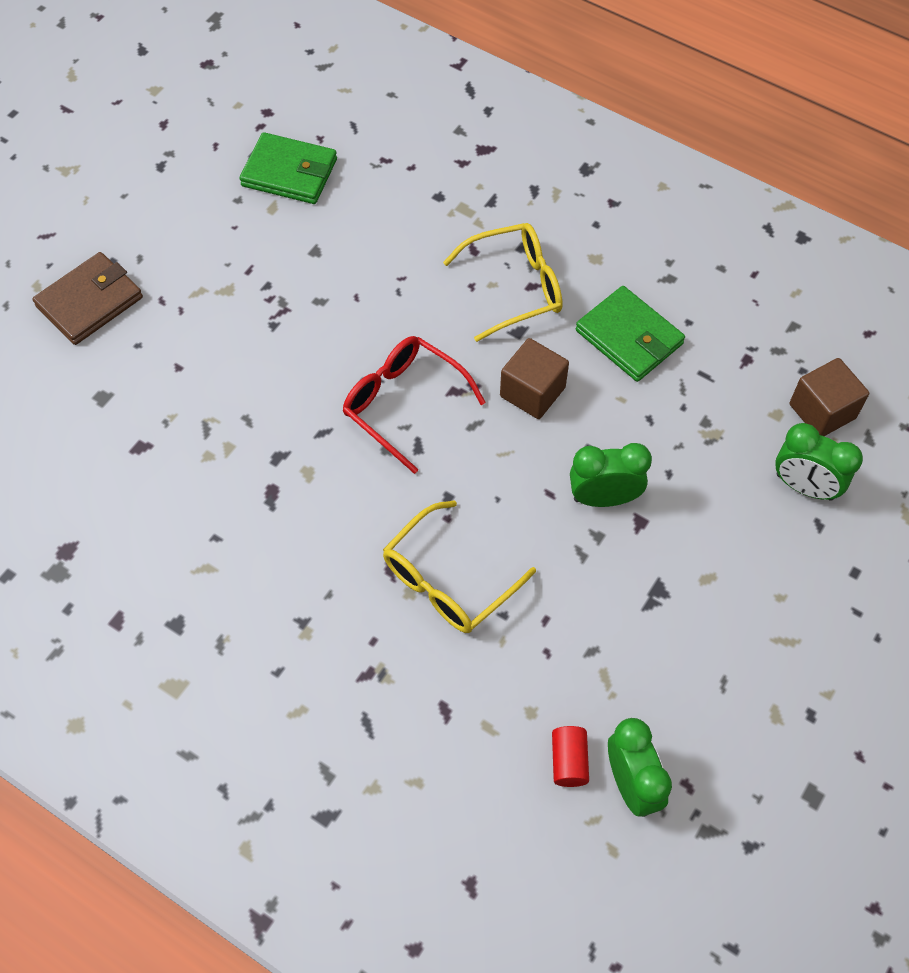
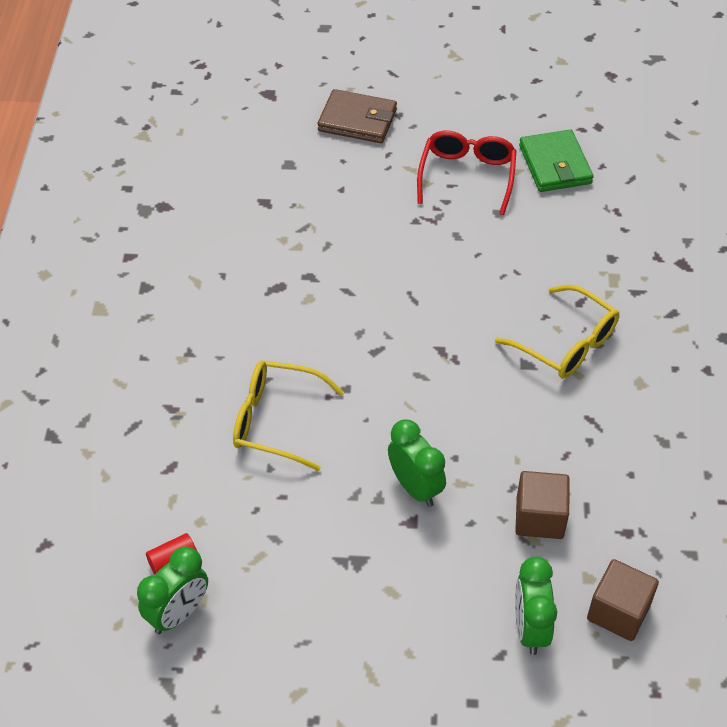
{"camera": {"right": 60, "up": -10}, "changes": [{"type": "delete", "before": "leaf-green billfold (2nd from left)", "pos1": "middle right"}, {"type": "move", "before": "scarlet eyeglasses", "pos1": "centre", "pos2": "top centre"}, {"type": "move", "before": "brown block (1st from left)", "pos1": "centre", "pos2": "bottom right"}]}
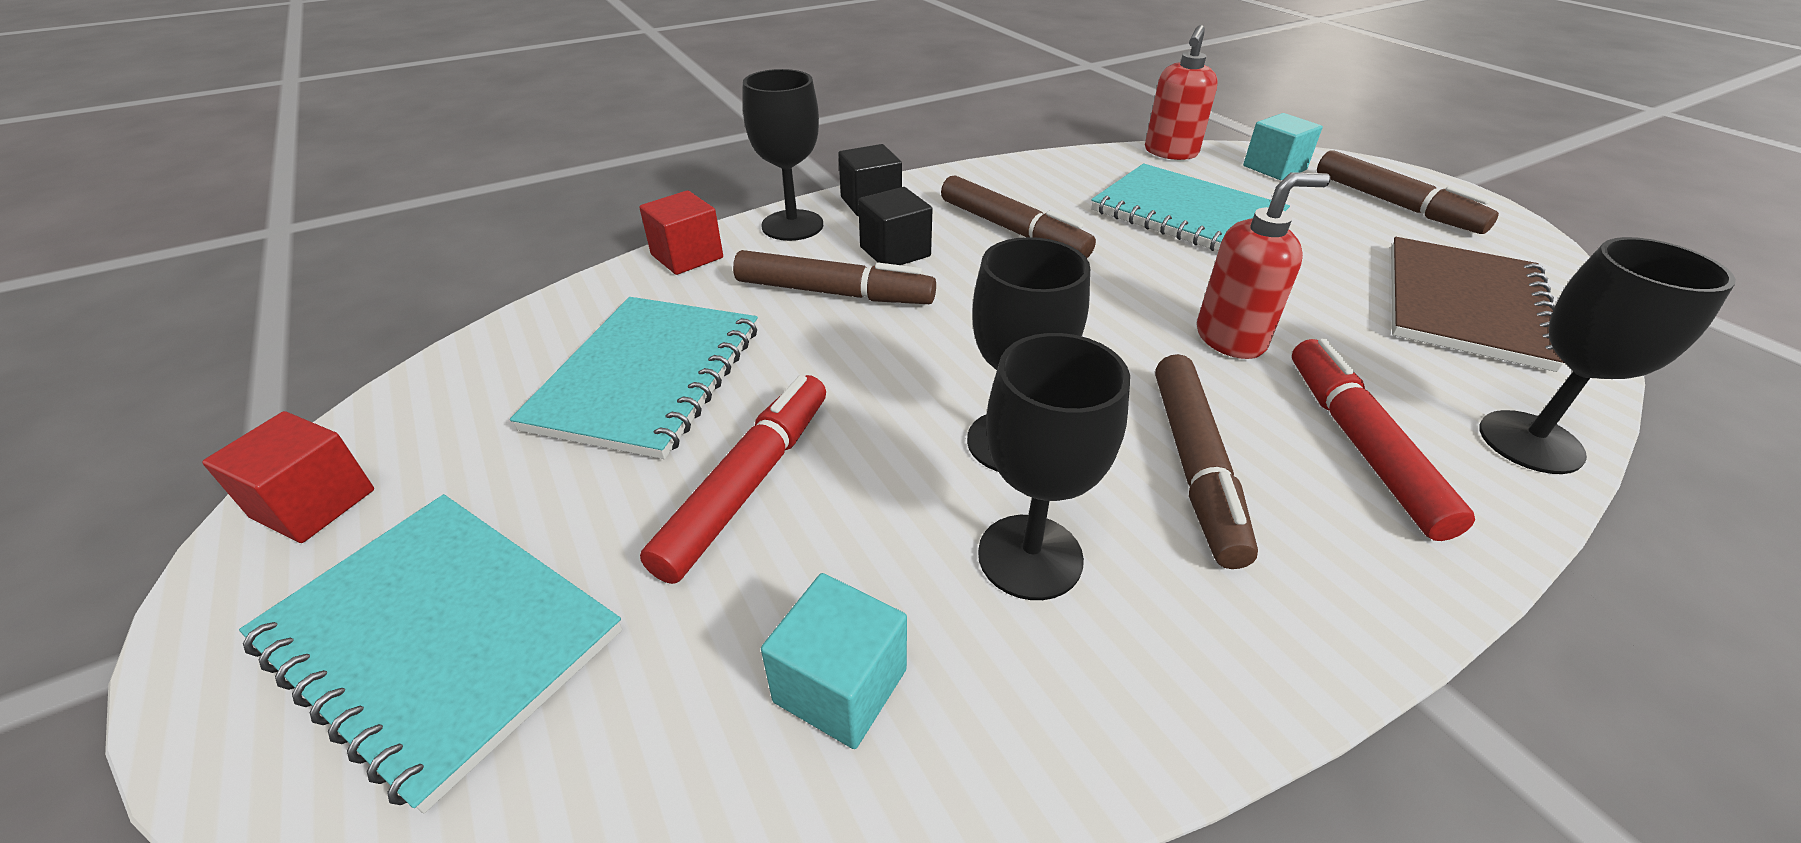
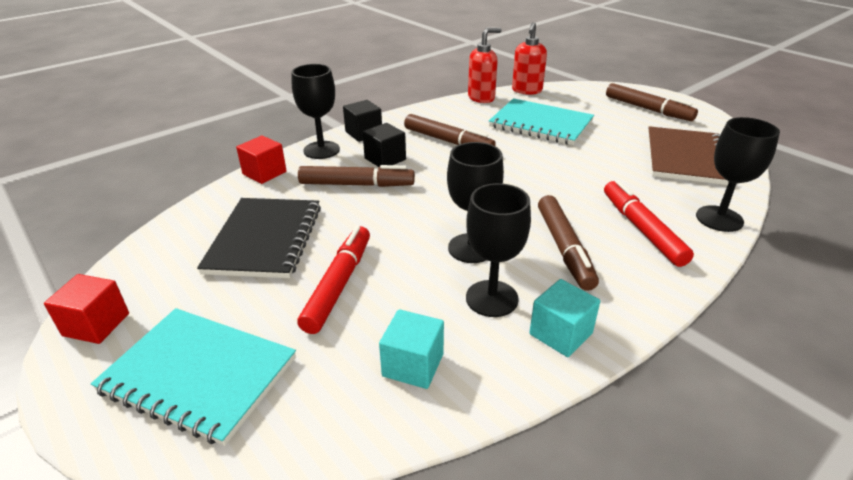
{"camera": {"right": -10, "up": -5}, "changes": [{"type": "move", "before": "scarlet soap pump (2nd from left in the first image)", "after": "scarlet soap pump (1st from left)", "pos1": "top right", "pos2": "top centre"}, {"type": "move", "before": "teal block (2nd from left)", "pos1": "top right", "pos2": "centre"}, {"type": "recolor", "before": "teal notebook (2nd from left)", "after": "jet-black notebook", "pos1": "centre", "pos2": "middle left"}]}
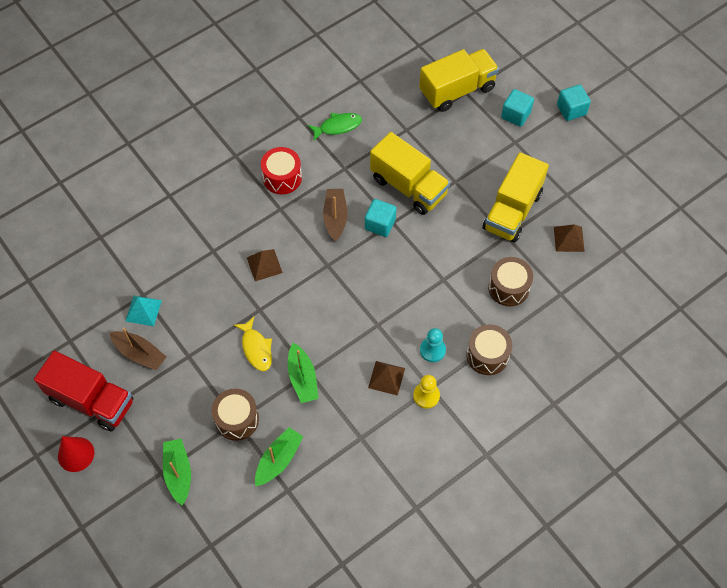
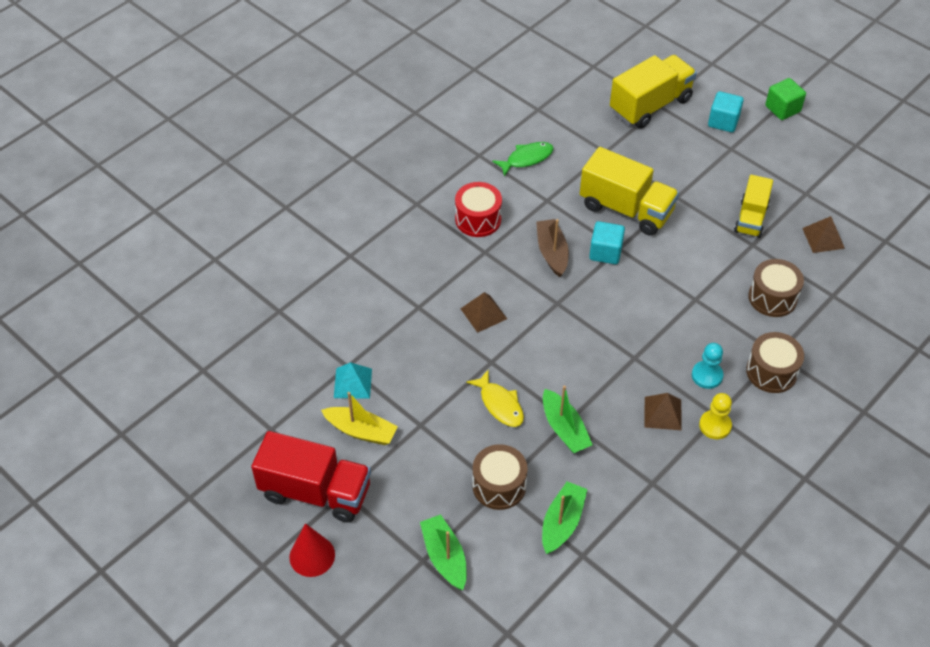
{"camera": {"right": -10, "up": -10}, "changes": [{"type": "recolor", "before": "brown boat (1st from left)", "after": "golden boat", "pos1": "middle left", "pos2": "centre"}, {"type": "recolor", "before": "teal block (3rd from left)", "after": "leaf-green block", "pos1": "top right", "pos2": "top right"}, {"type": "resize", "before": "golden toy truck (3rd from left)", "pos1": "middle right", "pos2": "top right", "scale": 0.63}]}
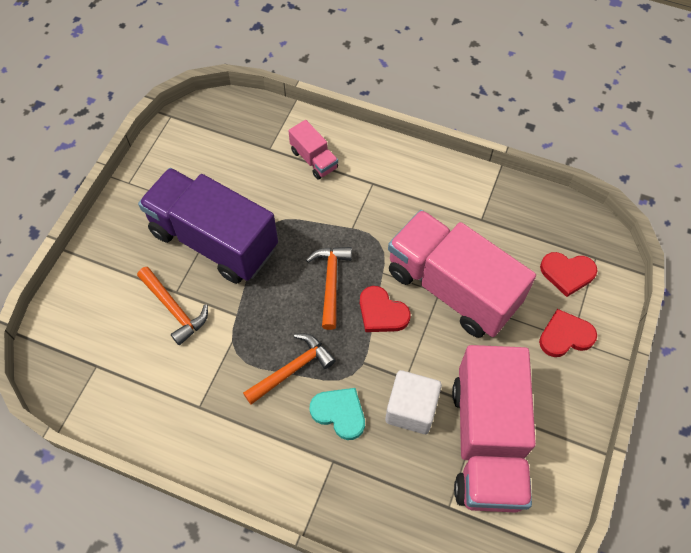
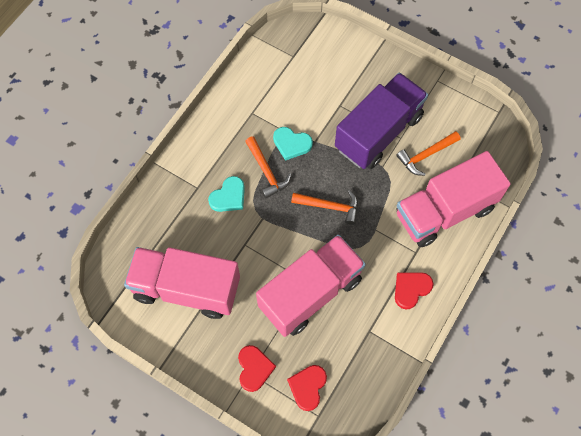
{"camera": {"right": 100, "up": 5}, "changes": [{"type": "delete", "before": "white block", "pos1": "bottom centre"}, {"type": "insert", "after": "teal heart (2nd from left)", "pos2": "top centre"}, {"type": "move", "before": "orange-coloured claw hammer (1st from left in the first image)", "after": "orange-coloured claw hammer (3rd from left)", "pos1": "middle left", "pos2": "middle right"}, {"type": "move", "before": "scarlet heart (1st from left in the first image)", "after": "scarlet heart (3rd from left)", "pos1": "centre", "pos2": "middle right"}, {"type": "resize", "before": "rose-pink toy truck (1st from left in the first image)", "pos1": "top centre", "pos2": "middle right", "scale": 2.26}]}
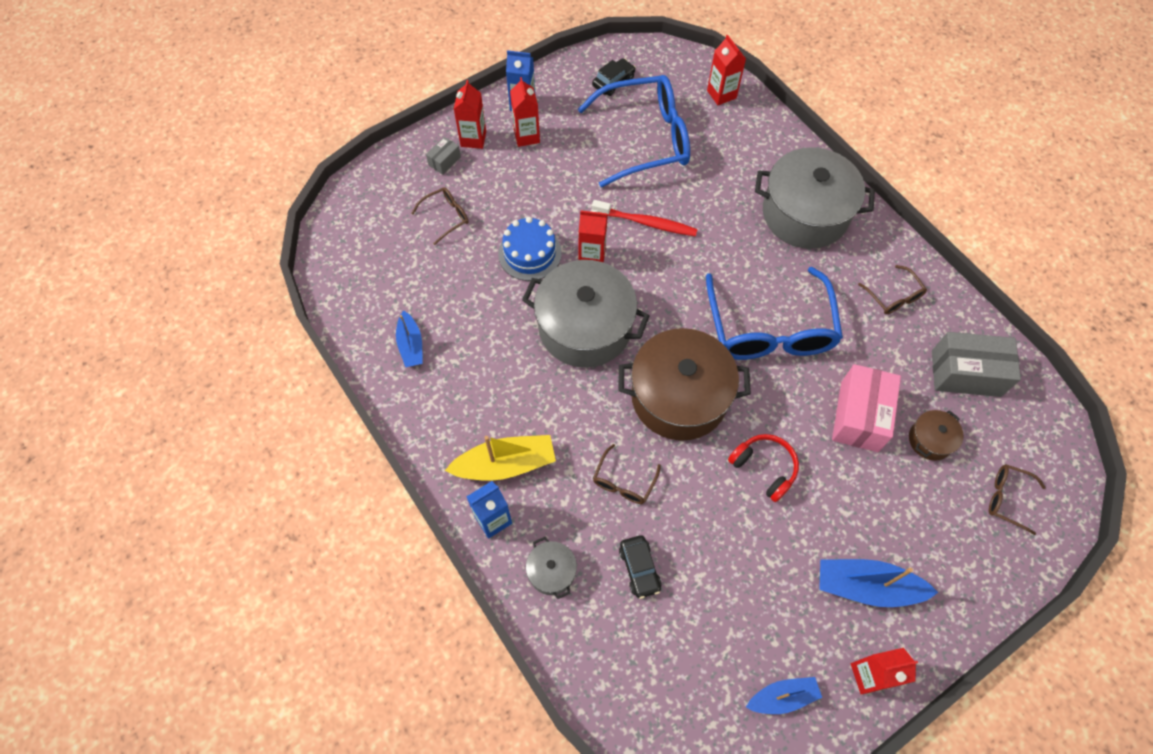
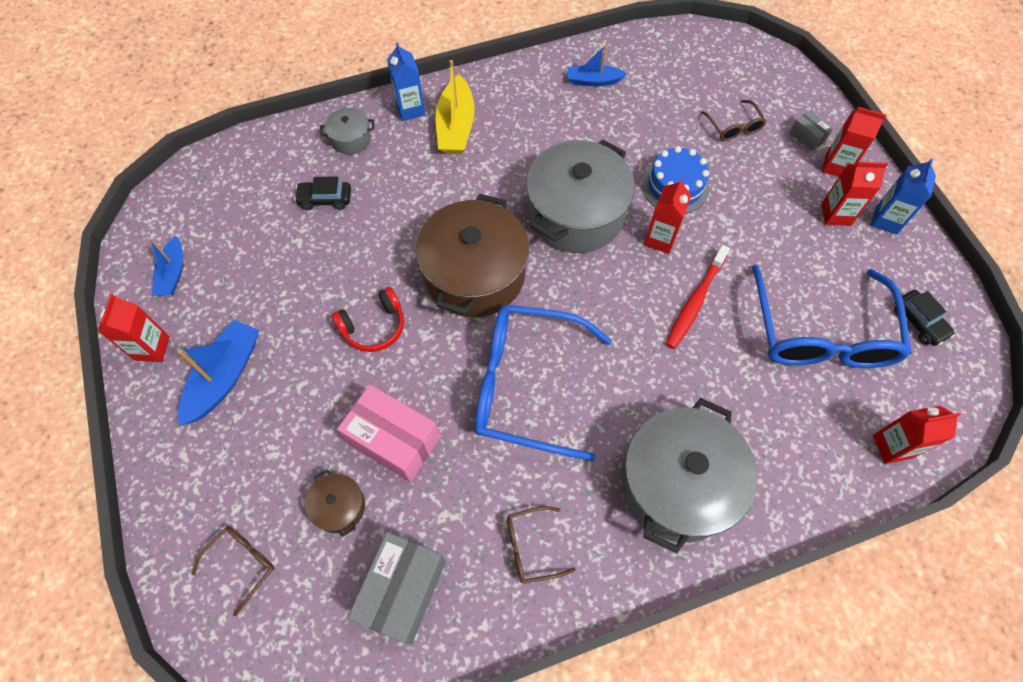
{"camera": {"right": 105, "up": 0}, "changes": [{"type": "delete", "before": "brown eyeglasses (2nd from left)", "pos1": "centre"}]}
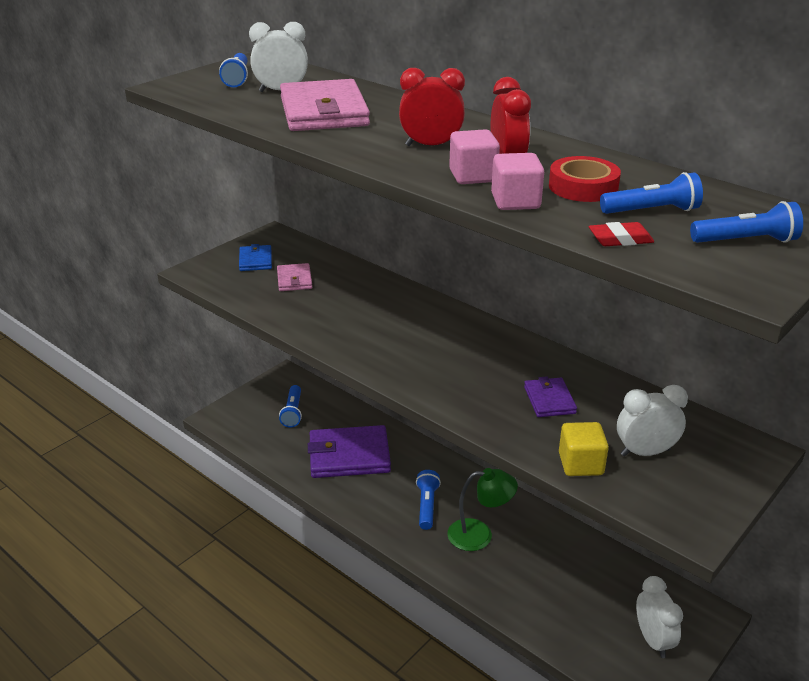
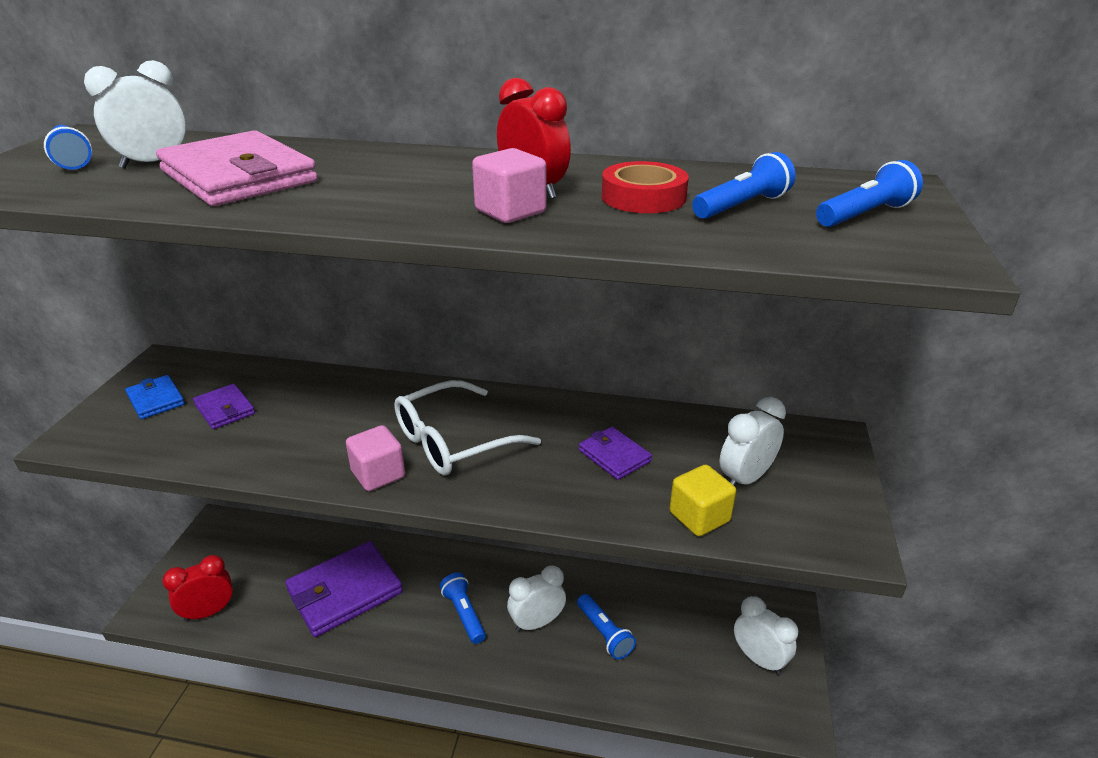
{"camera": {"right": -30, "up": 0}, "changes": [{"type": "delete", "before": "scarlet eraser", "pos1": "middle right"}, {"type": "insert", "after": "white eyeglasses", "pos2": "centre"}, {"type": "move", "before": "cobalt pocket torch (2nd from left in the first image)", "after": "cobalt pocket torch (3rd from left)", "pos1": "centre", "pos2": "bottom centre"}, {"type": "move", "before": "scarlet clock (1st from left)", "pos1": "top centre", "pos2": "bottom left"}, {"type": "move", "before": "rose-pink block (2nd from left in the first image)", "after": "rose-pink block (1st from left)", "pos1": "top centre", "pos2": "centre"}, {"type": "replace", "before": "leaf-green reading lamp", "after": "white clock (2nd from left)", "pos1": "bottom centre", "pos2": "bottom centre"}, {"type": "recolor", "before": "rose-pink billfold (1st from left)", "after": "violet billfold (1st from left)", "pos1": "centre", "pos2": "middle left"}]}
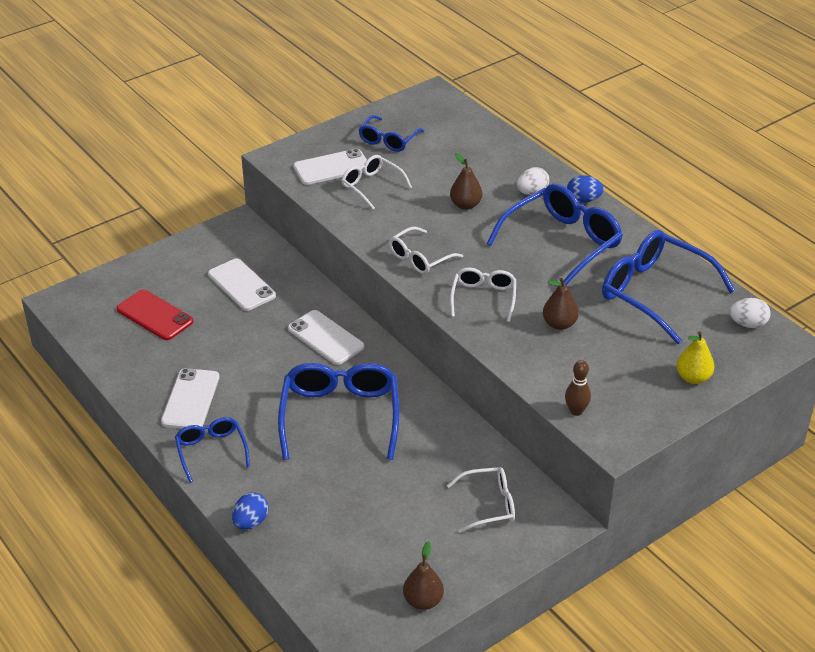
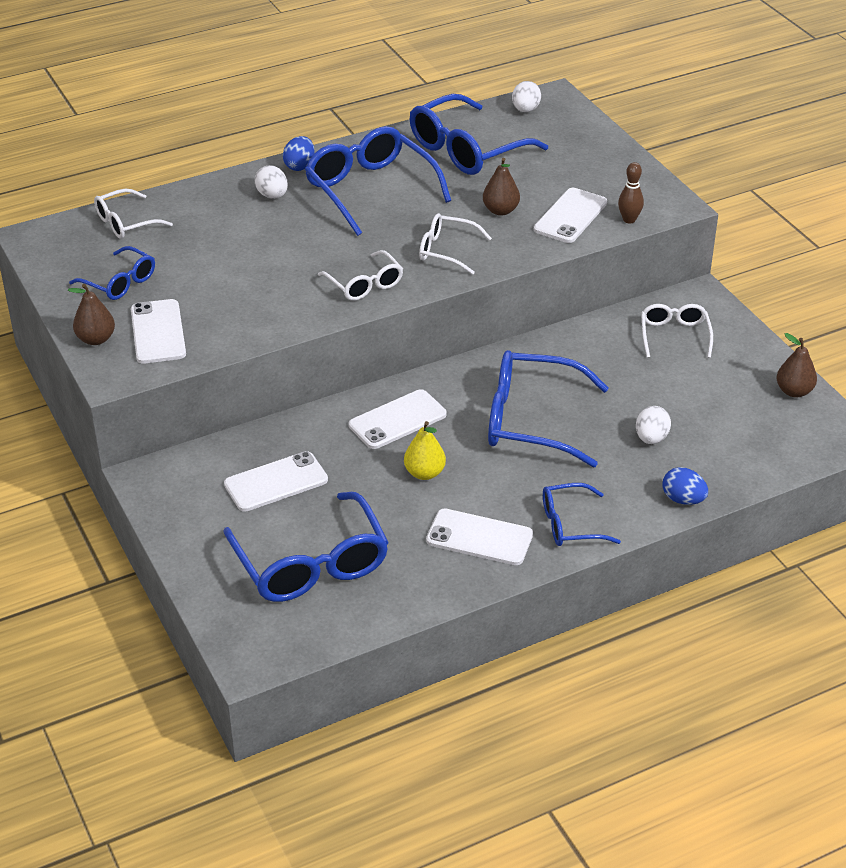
{"camera": {"right": -80, "up": 0}, "changes": [{"type": "insert", "after": "white phone (5th from left)", "pos2": "top right"}, {"type": "insert", "after": "white toy egg (3rd from left)", "pos2": "middle right"}, {"type": "move", "before": "white eyeglasses (1st from left)", "pos1": "top centre", "pos2": "top left"}, {"type": "move", "before": "brown pear (2nd from left in the first image)", "after": "brown pear (1st from left)", "pos1": "top centre", "pos2": "middle left"}, {"type": "move", "before": "golden pear", "pos1": "middle right", "pos2": "centre"}, {"type": "replace", "before": "scarlet phone", "after": "cobalt eyeglasses (2nd from left)", "pos1": "middle left", "pos2": "centre"}]}
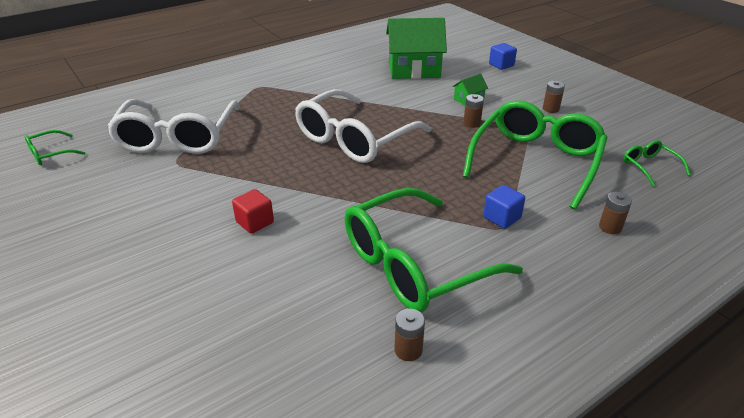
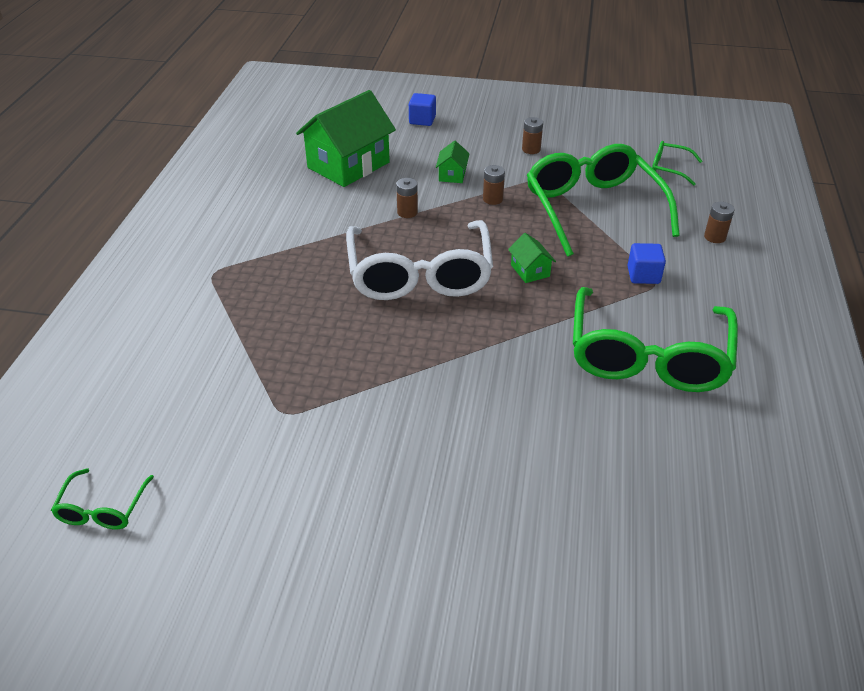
{"camera": {"right": -45, "up": 5}, "changes": [{"type": "delete", "before": "white eyeglasses (1st from left)", "pos1": "top left"}, {"type": "delete", "before": "scarlet block", "pos1": "centre"}, {"type": "insert", "after": "leaf-green toy house (3rd from left)", "pos2": "centre"}, {"type": "move", "before": "brown battery (1st from left)", "pos1": "bottom centre", "pos2": "top centre"}]}
